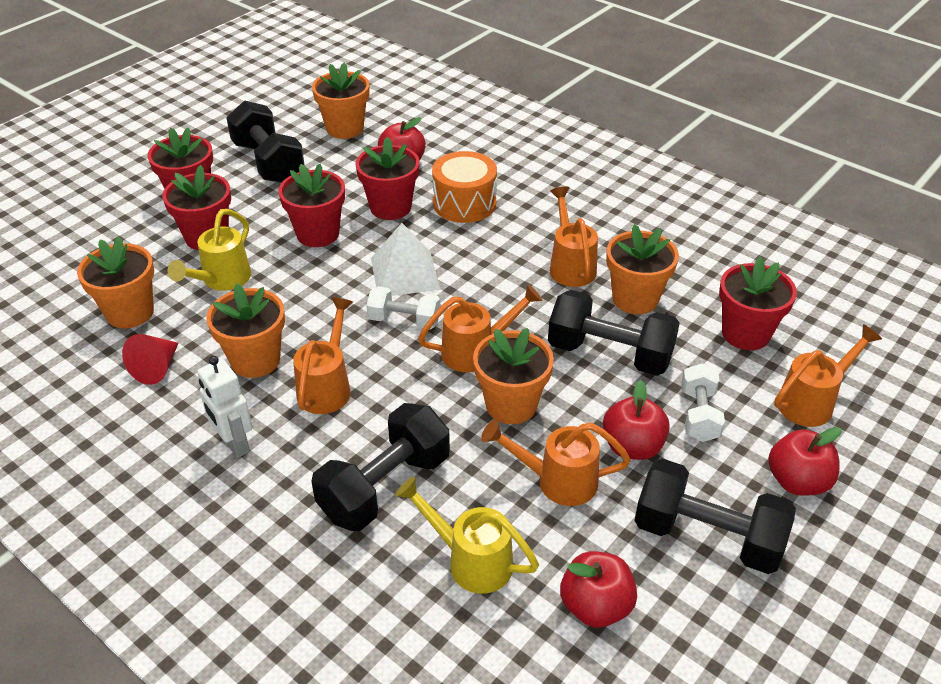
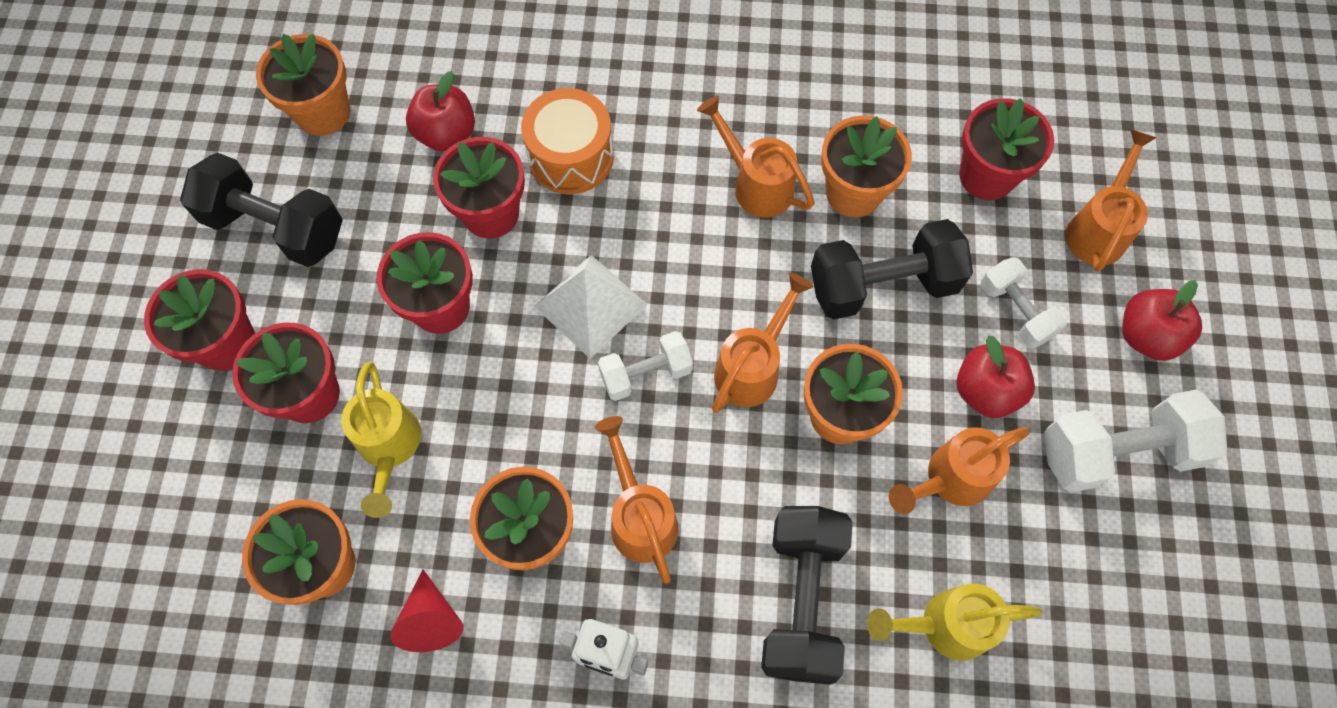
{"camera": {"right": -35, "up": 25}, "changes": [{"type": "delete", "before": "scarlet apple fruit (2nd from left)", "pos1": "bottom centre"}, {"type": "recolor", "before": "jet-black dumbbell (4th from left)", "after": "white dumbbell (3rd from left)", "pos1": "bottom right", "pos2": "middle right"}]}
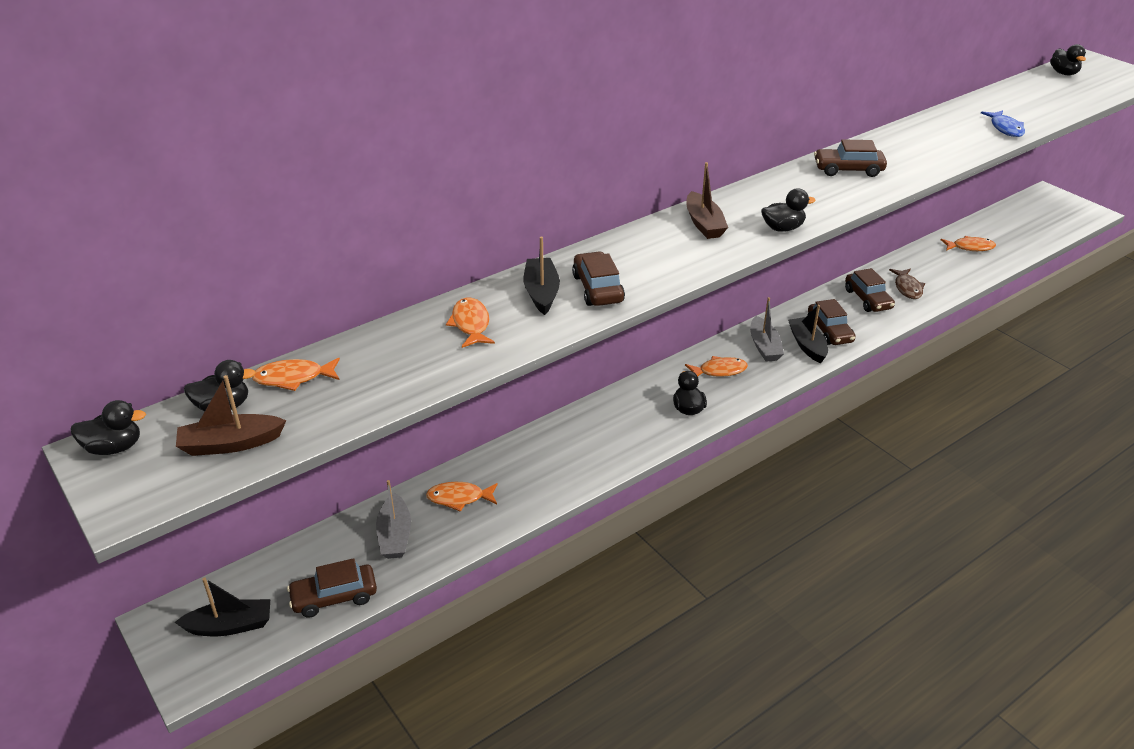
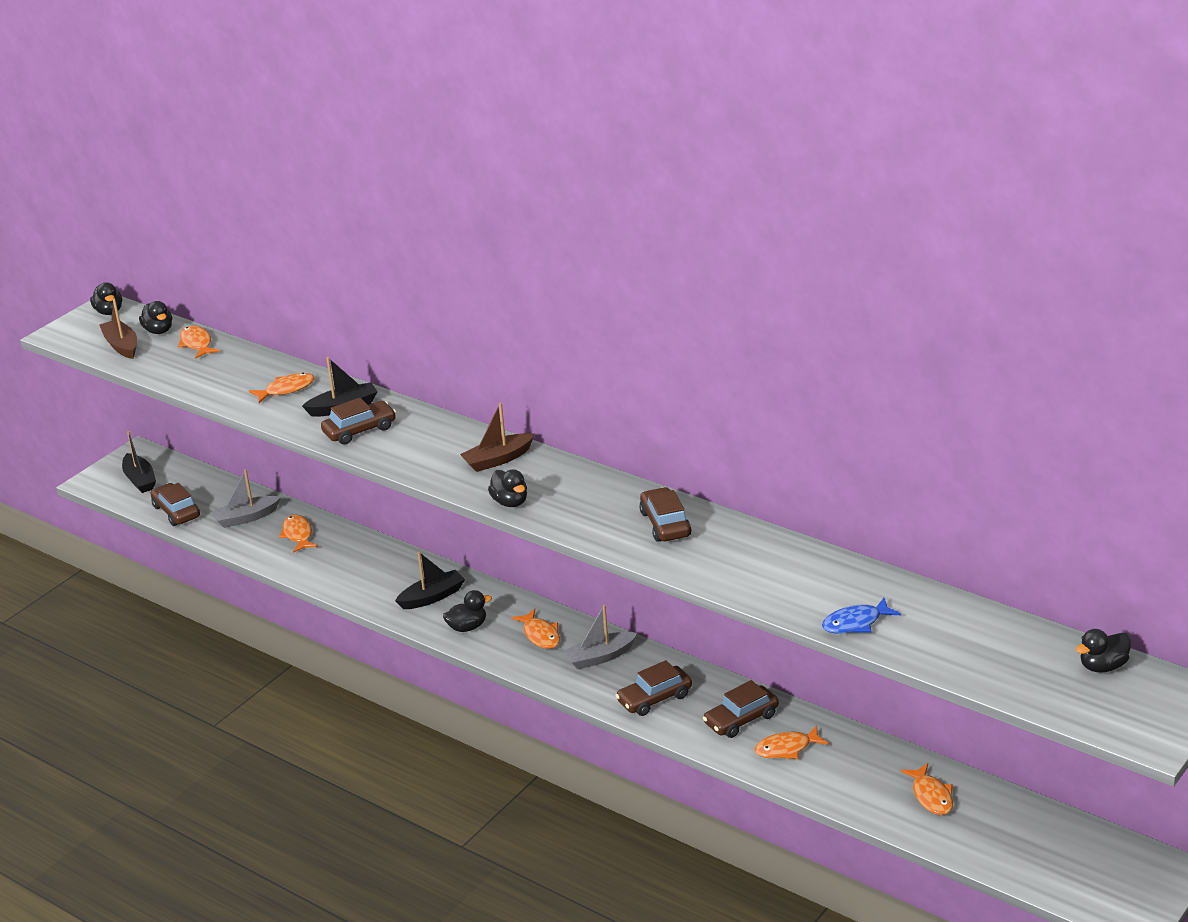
{"camera": {"right": 75, "up": -5}, "changes": [{"type": "move", "before": "jet-black boat (3rd from left)", "pos1": "middle right", "pos2": "centre"}, {"type": "recolor", "before": "brown fish", "after": "orange-coloured fish (5th from left)", "pos1": "middle right", "pos2": "bottom right"}]}
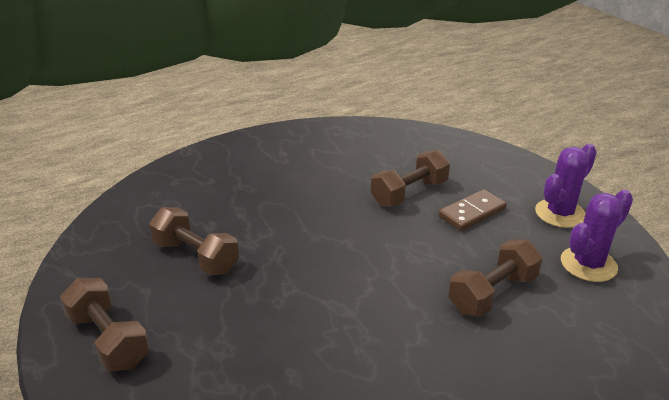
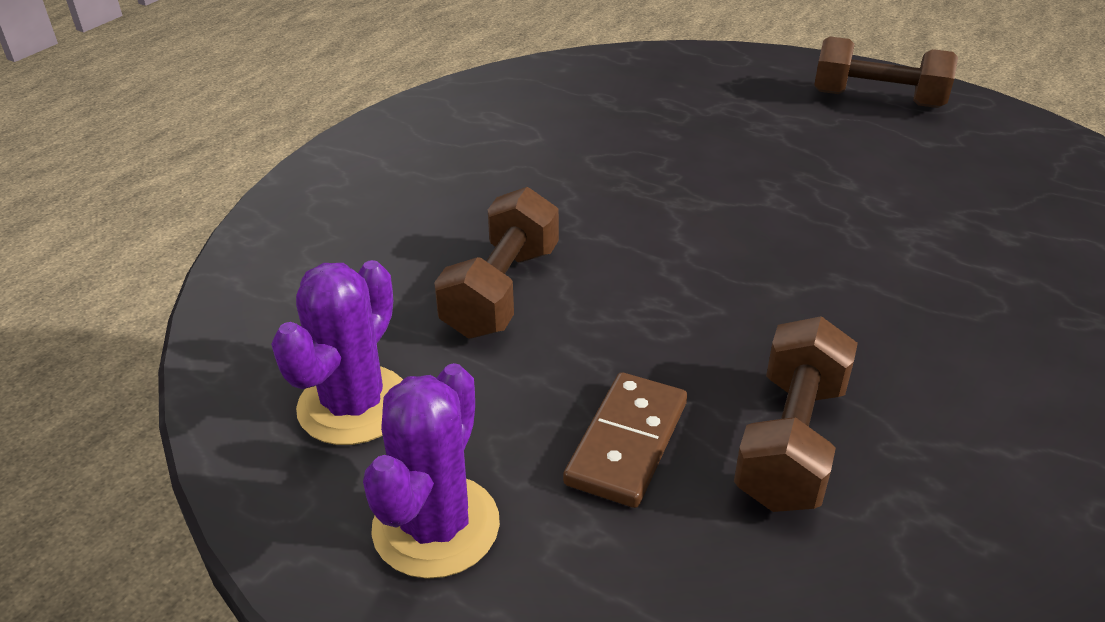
{"camera": {"right": 150, "up": 5}, "changes": [{"type": "delete", "before": "brown dumbbell (2nd from left)", "pos1": "middle left"}]}
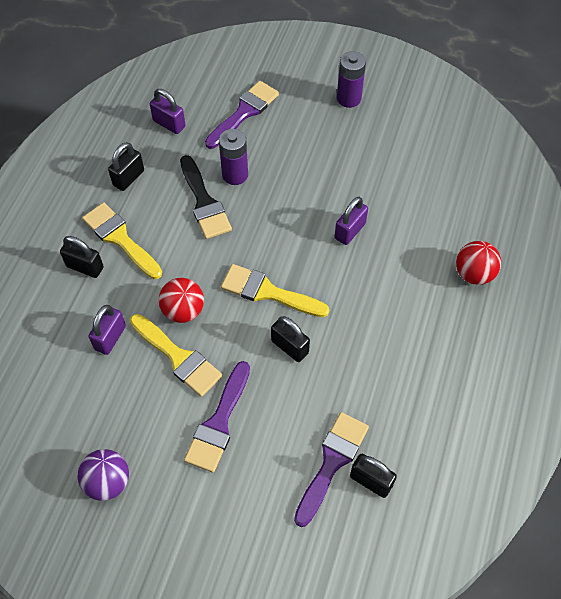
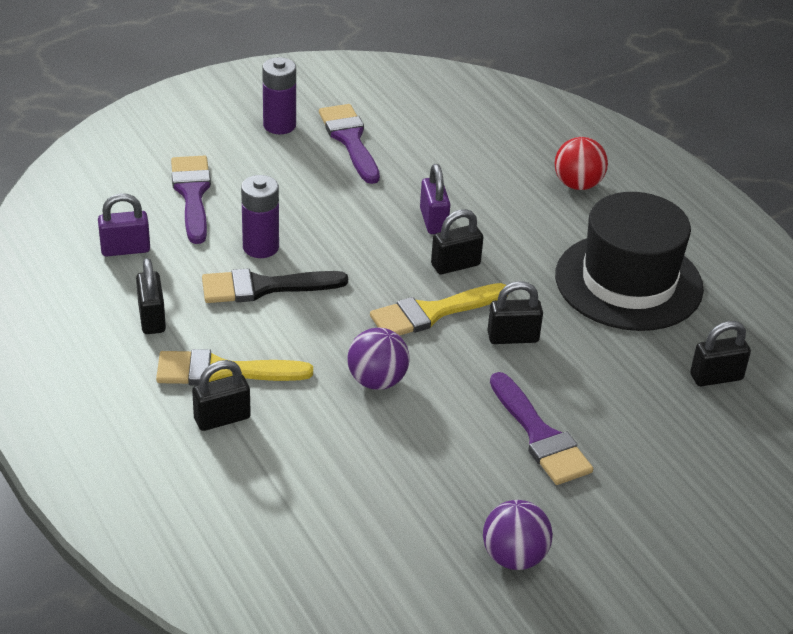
{"camera": {"right": -50, "up": -20}, "changes": [{"type": "delete", "before": "violet small lock (1st from left)", "pos1": "middle left"}, {"type": "delete", "before": "golden paintbrush (2nd from left)", "pos1": "middle left"}, {"type": "insert", "after": "jet-black small lock (3rd from left)", "pos2": "centre"}, {"type": "insert", "after": "jet-black tall hat", "pos2": "middle right"}, {"type": "move", "before": "violet paintbrush (3rd from left in the first image)", "after": "violet paintbrush (2nd from left)", "pos1": "bottom centre", "pos2": "top centre"}, {"type": "recolor", "before": "scarlet sphere (1st from left)", "after": "violet sphere (1st from left)", "pos1": "middle left", "pos2": "centre"}, {"type": "rotate", "before": "jet-black paintbrush", "pos1": "top centre", "pos2": "centre", "turn": 150}]}
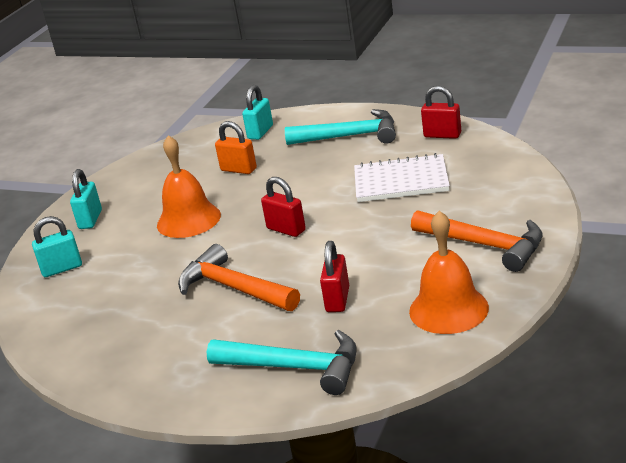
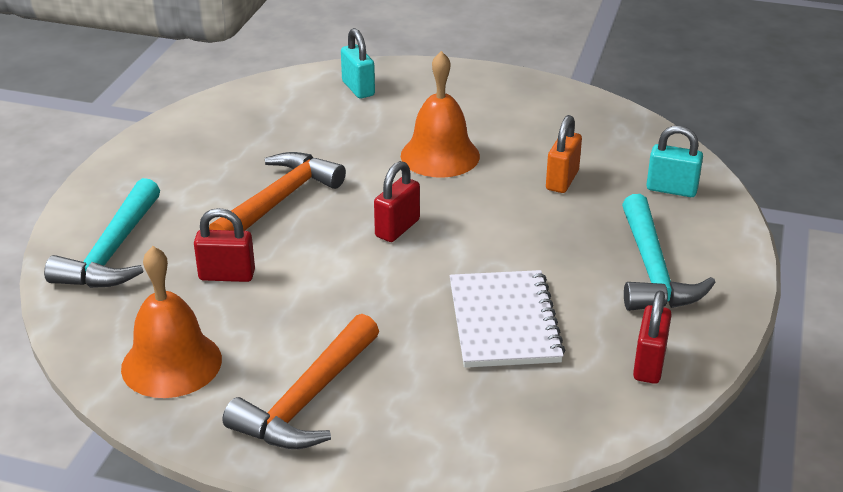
{"camera": {"right": 80, "up": 5}, "changes": [{"type": "delete", "before": "teal small lock (2nd from left)", "pos1": "middle left"}]}
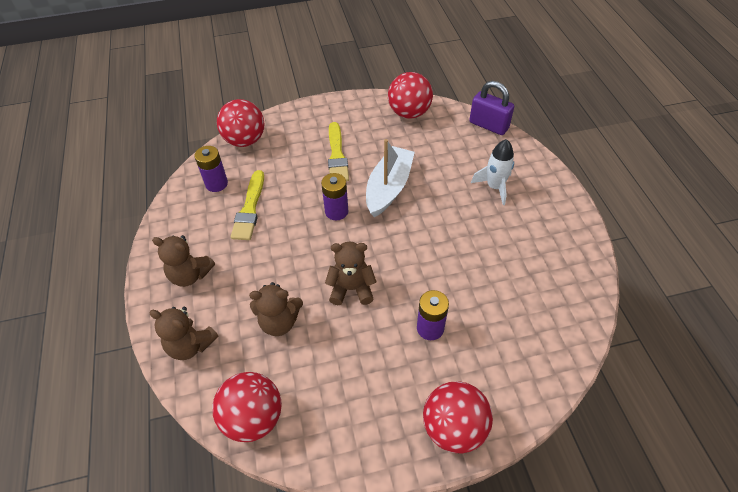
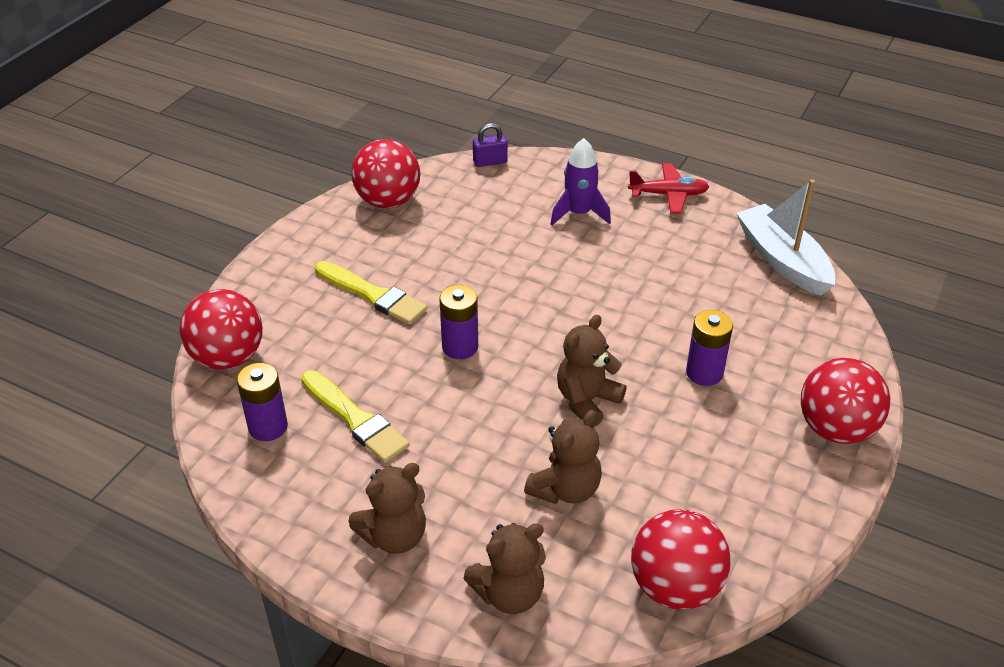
{"camera": {"right": -50, "up": -10}, "changes": [{"type": "insert", "after": "scarlet plane", "pos2": "top centre"}, {"type": "move", "before": "white boat", "pos1": "centre", "pos2": "middle right"}, {"type": "recolor", "before": "white spaceship", "after": "violet spaceship", "pos1": "middle right", "pos2": "top centre"}, {"type": "resize", "before": "violet small lock", "pos1": "top centre", "pos2": "top centre", "scale": 0.6}]}
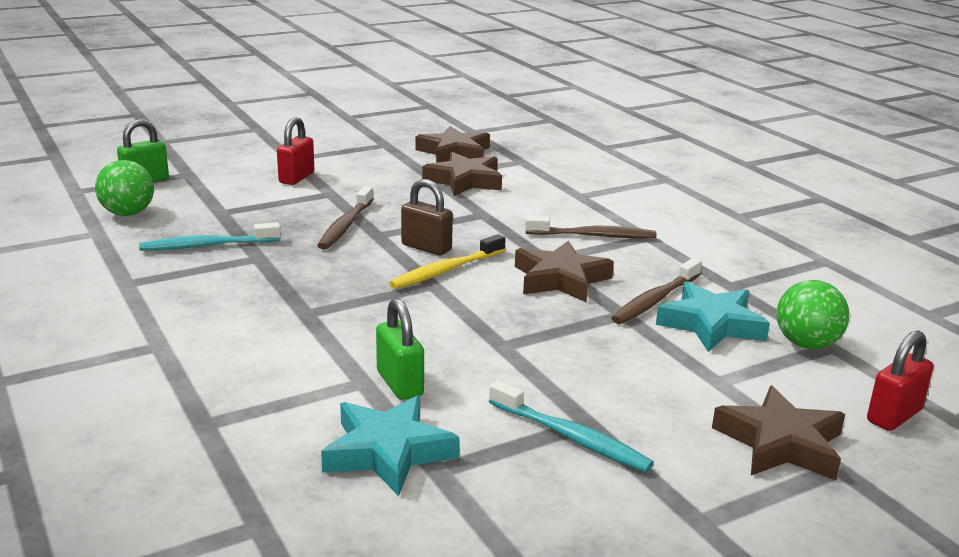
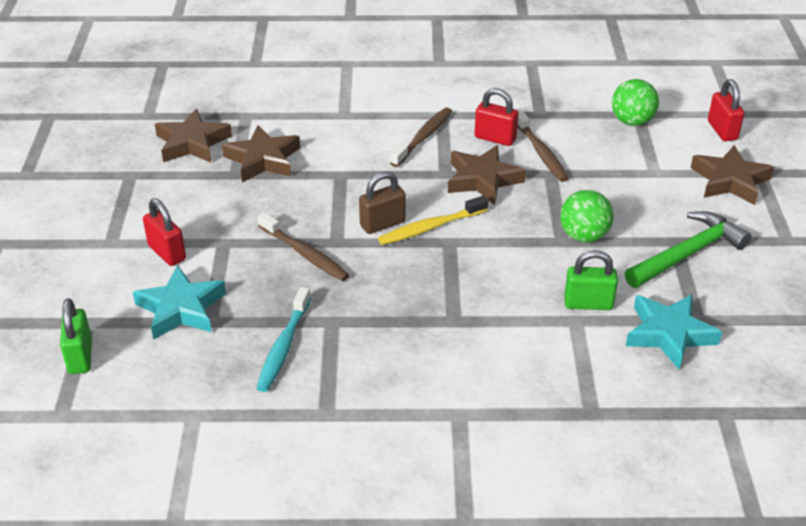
{"camera": {"right": -60, "up": 15}, "changes": [{"type": "insert", "after": "scarlet small lock (2nd from left)", "pos2": "top centre"}, {"type": "move", "before": "leaf-green sphere (1st from left)", "pos1": "middle left", "pos2": "middle right"}, {"type": "move", "before": "teal five-pointed star (2nd from left in the first image)", "after": "teal five-pointed star (1st from left)", "pos1": "middle right", "pos2": "middle left"}, {"type": "replace", "before": "teal tooth brush (2nd from left)", "after": "leaf-green claw hammer", "pos1": "bottom centre", "pos2": "middle right"}, {"type": "rotate", "before": "golden tooth brush", "pos1": "centre", "pos2": "centre", "turn": 75}]}
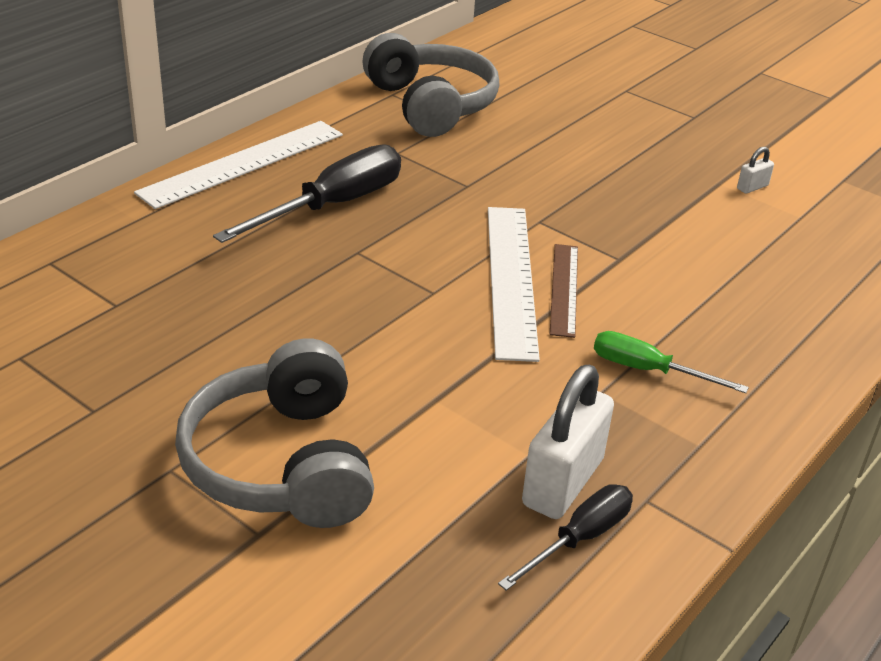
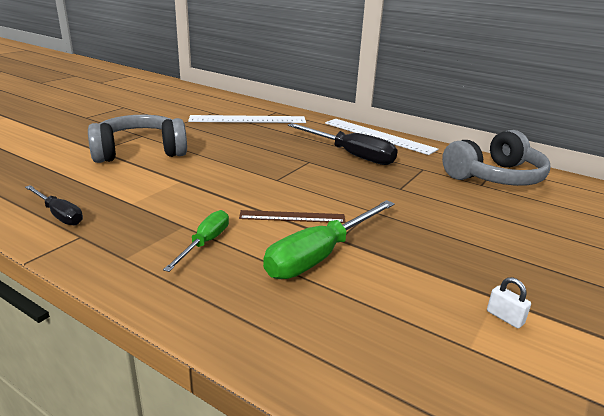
{"camera": {"right": 85, "up": -10}, "changes": [{"type": "delete", "before": "white small lock (1st from left)", "pos1": "bottom centre"}, {"type": "insert", "after": "leaf-green screwdriver (2nd from left)", "pos2": "centre"}, {"type": "move", "before": "white measuring stick (2nd from left in the first image)", "after": "white measuring stick (1st from left)", "pos1": "centre", "pos2": "top centre"}]}
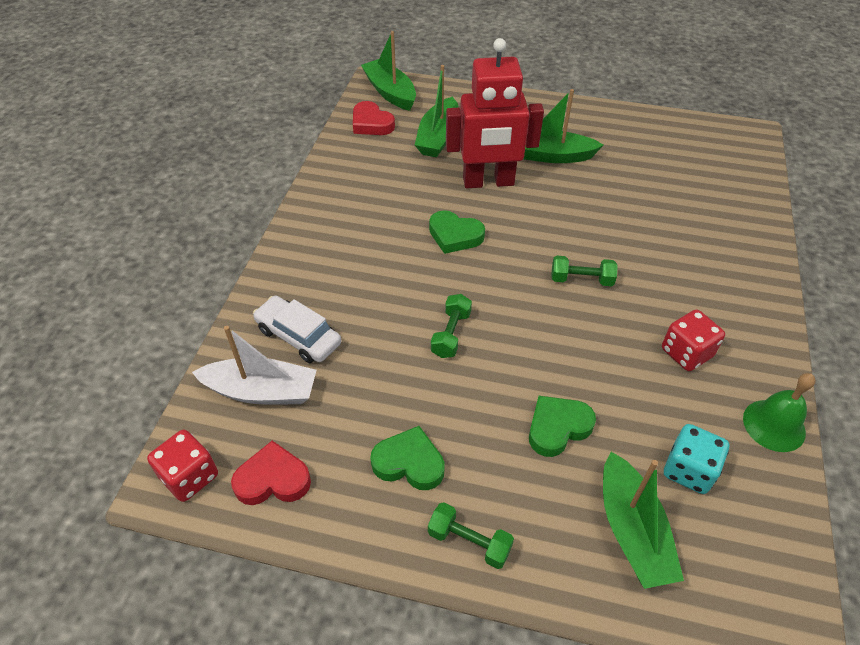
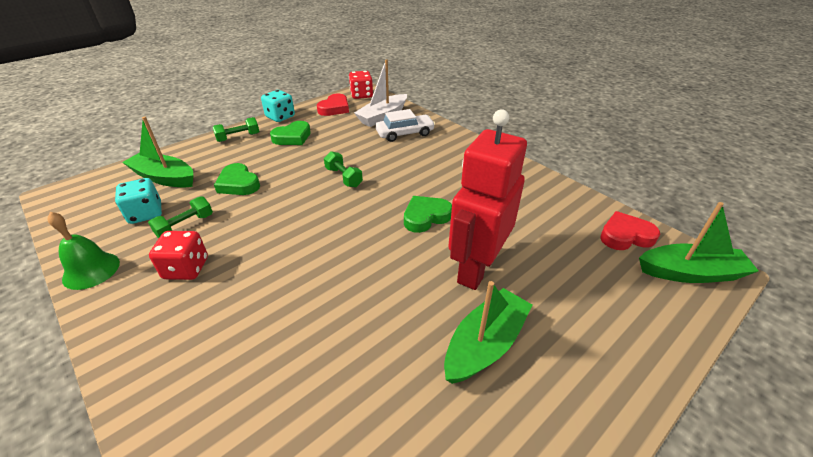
{"camera": {"right": 125, "up": -10}, "changes": [{"type": "delete", "before": "leaf-green boat (2nd from left)", "pos1": "top centre"}, {"type": "insert", "after": "teal die (2nd from left)", "pos2": "top centre"}, {"type": "move", "before": "leaf-green dumbbell (3rd from left in the first image)", "after": "leaf-green dumbbell (1st from left)", "pos1": "middle right", "pos2": "middle left"}, {"type": "rotate", "before": "leaf-green heart (3rd from left in the first image)", "pos1": "centre", "pos2": "middle left", "turn": 135}]}
